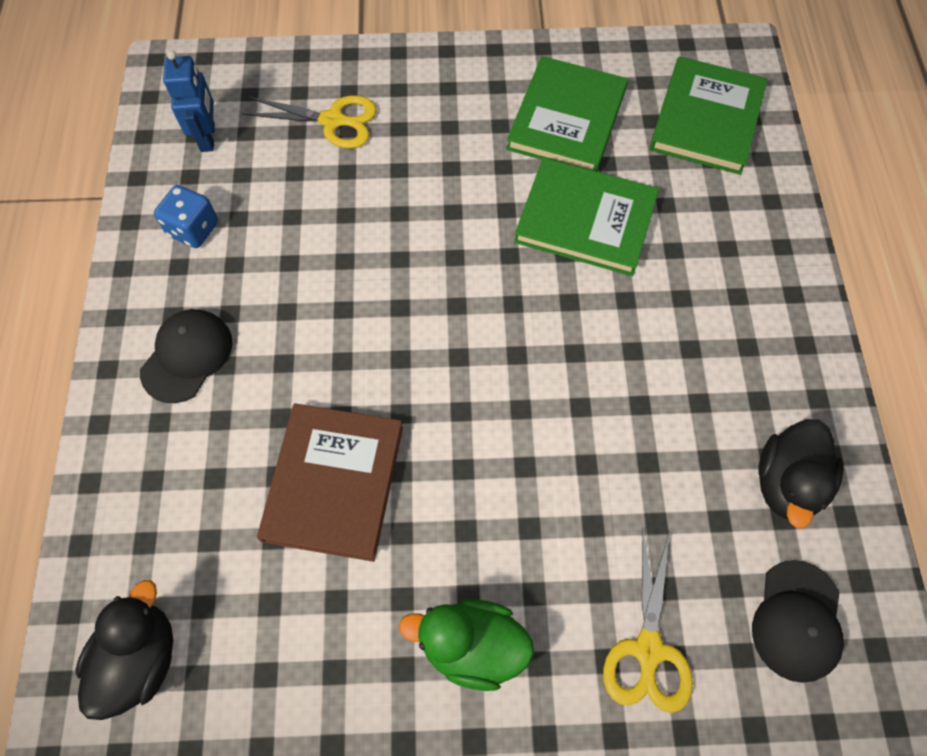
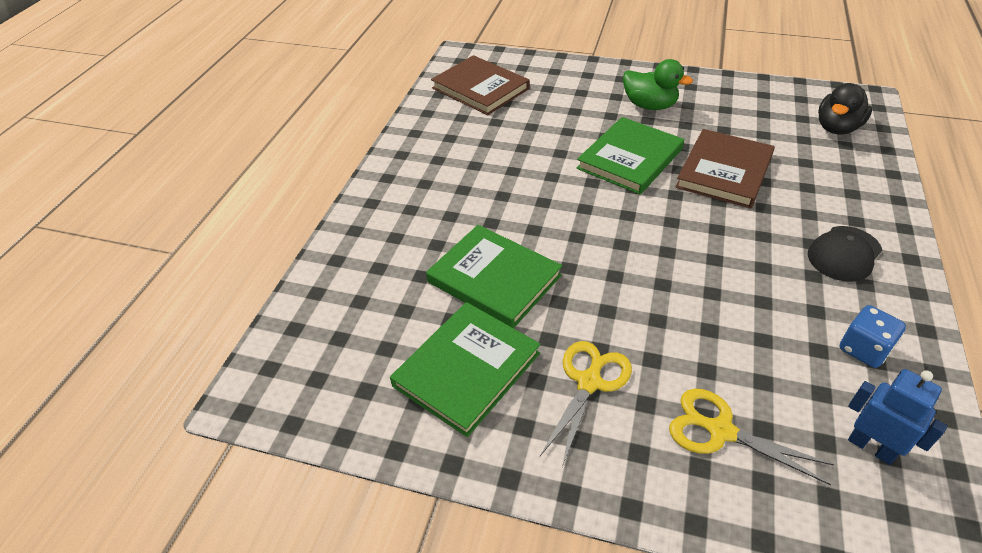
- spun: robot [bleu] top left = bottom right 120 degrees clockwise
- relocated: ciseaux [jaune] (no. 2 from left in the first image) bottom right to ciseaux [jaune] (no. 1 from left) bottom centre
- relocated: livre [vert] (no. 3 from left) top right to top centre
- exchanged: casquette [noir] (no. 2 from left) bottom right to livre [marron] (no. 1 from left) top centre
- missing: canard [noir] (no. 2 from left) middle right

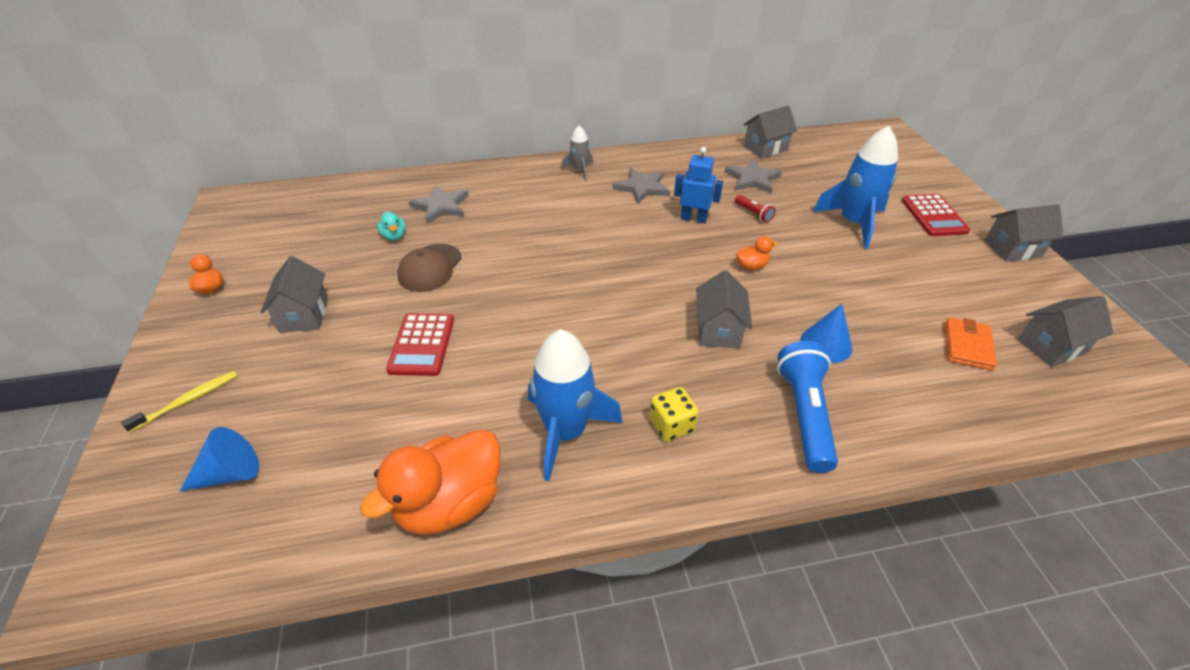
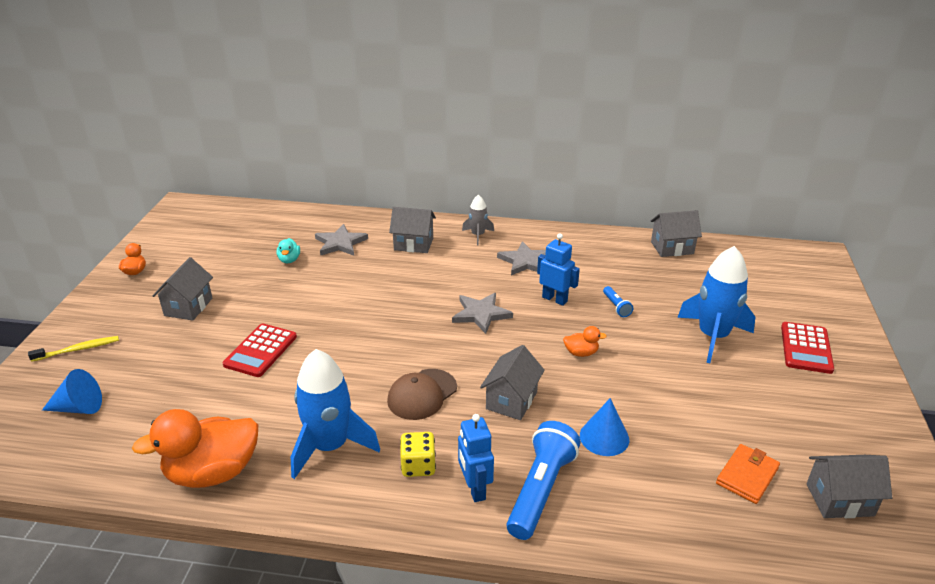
- relocated: casquette [marron] centre to bottom centre
- relocated: étoile [gris] (no. 3 from left in the first image) top centre to étoile [gris] (no. 2 from left) centre
- colour: lampe de poche [rouge] top centre to lampe de poche [bleu] (no. 2 from left) centre
- relocated: maison [gris] (no. 4 from left in the first image) middle right to maison [gris] (no. 2 from left) centre
- appeared: robot [bleu] (no. 1 from left) bottom centre

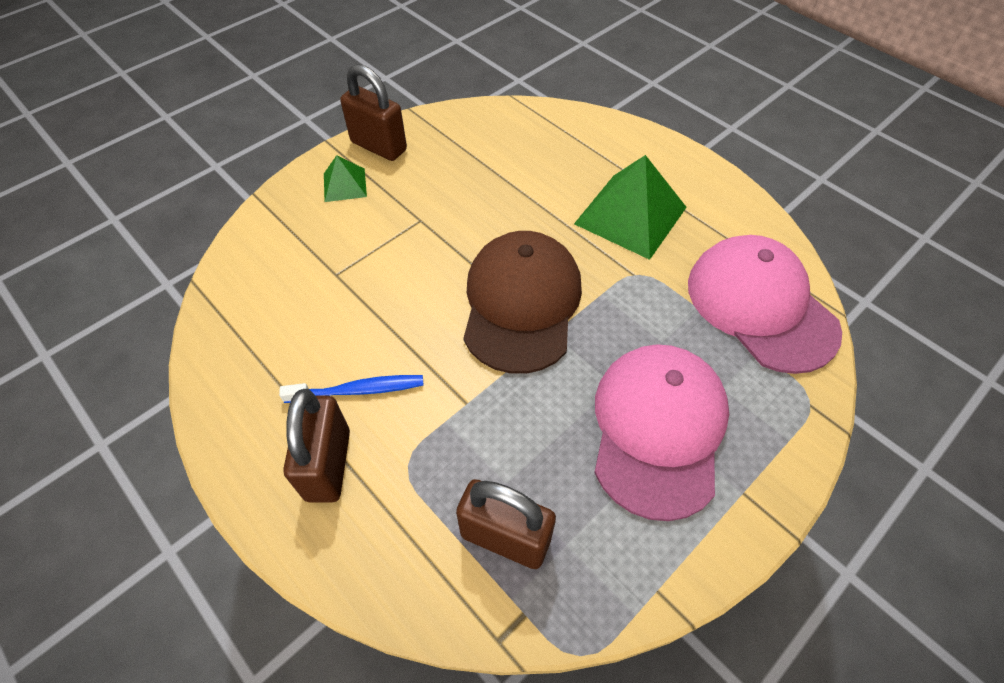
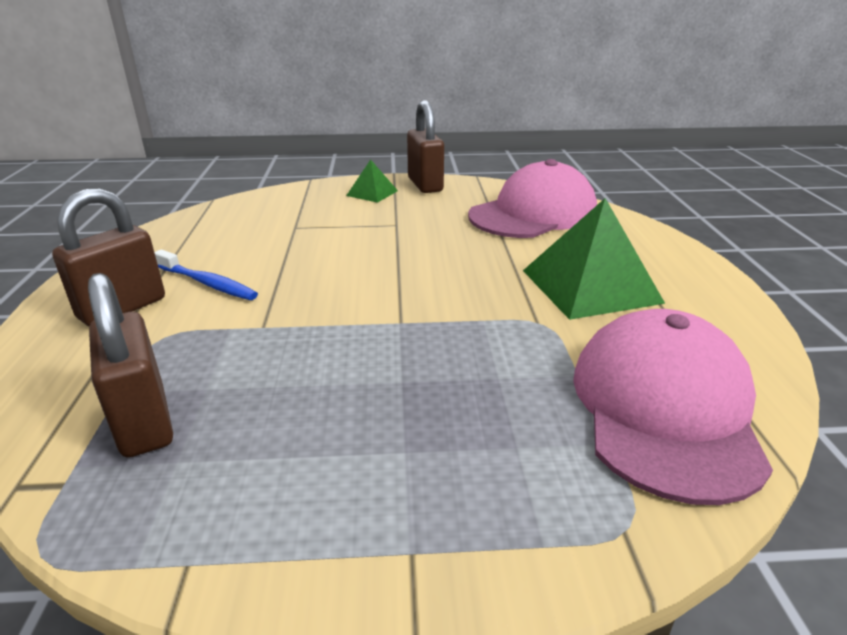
- missing: casquette [marron] centre
- relocated: casquette [rose] (no. 1 from left) centre to top centre

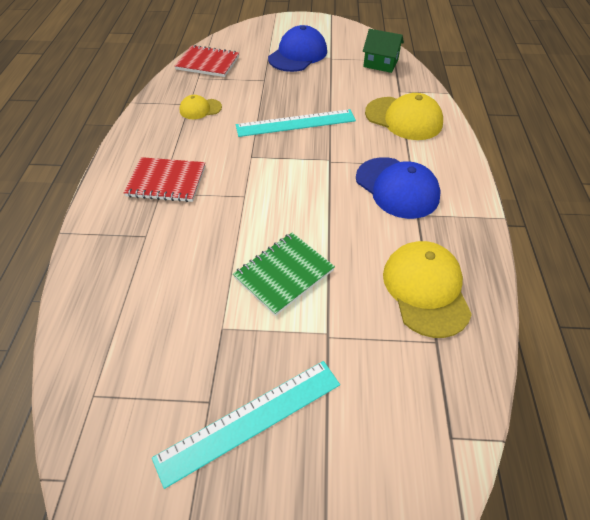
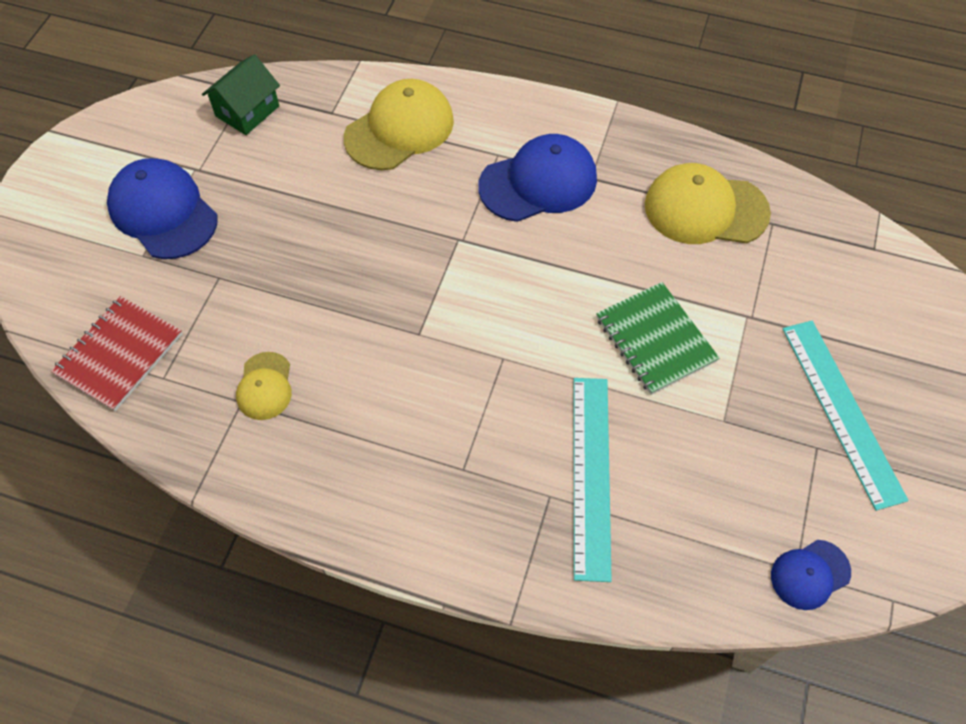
- missing: carnet [rouge] (no. 1 from left) middle left
- relocated: règle [turquoise] (no. 2 from left in the first image) top centre to règle [turquoise] (no. 1 from left) centre
- appeared: casquette [bleu] (no. 3 from left) bottom right

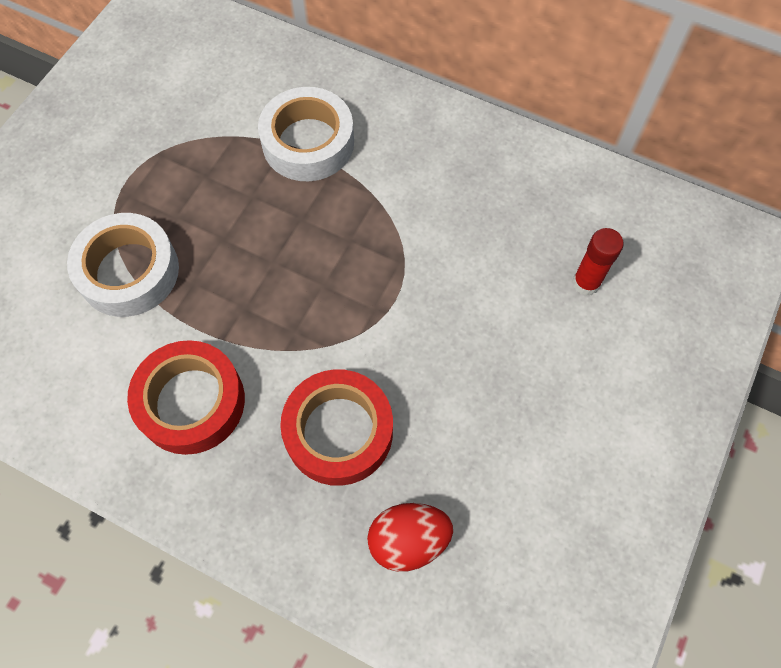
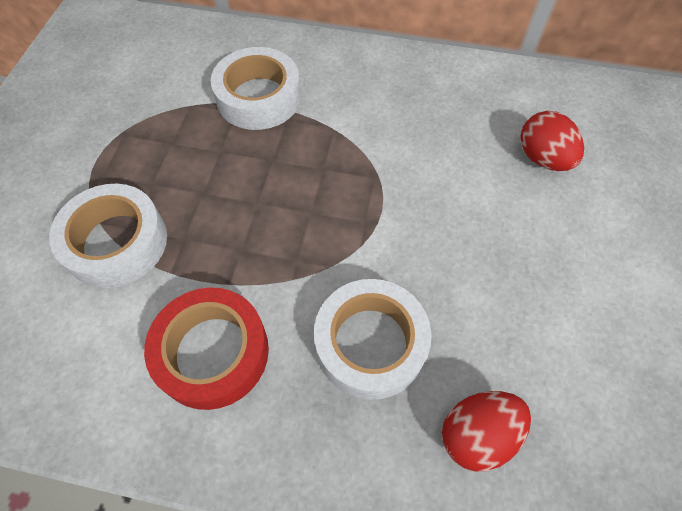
- colour: ruban adhésif [rouge] (no. 2 from left) centre to ruban adhésif [blanc] (no. 3 from left) centre
- exchanged: bâton de colle [rouge] middle right to œuf [rouge] (no. 2 from left) top right

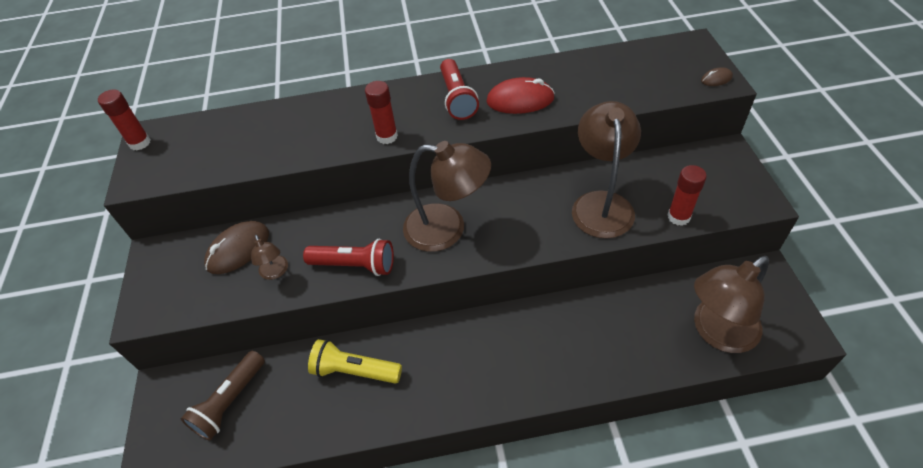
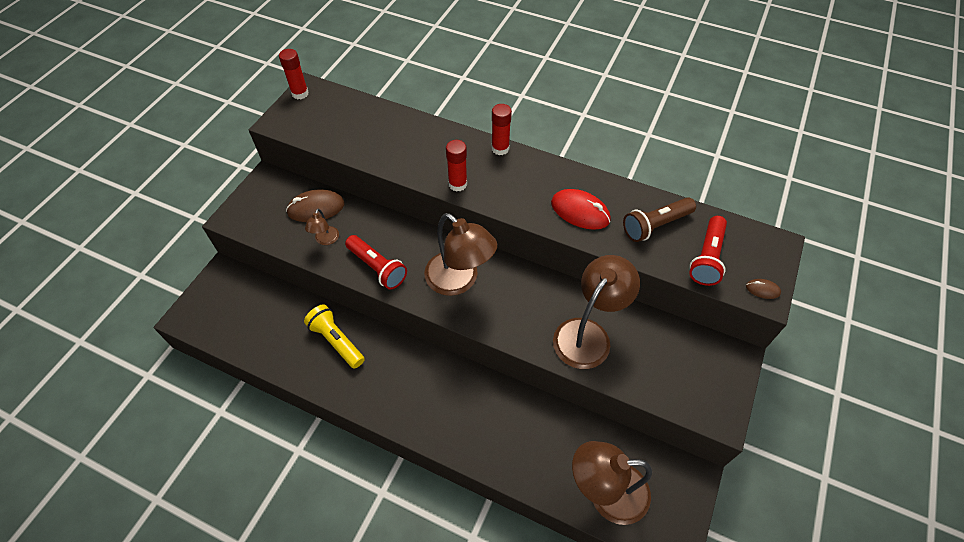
- relocated: lampe de poche [marron] bottom left to middle right
- relocated: lampe de poche [rouge] (no. 2 from left) top centre to middle right
- relocated: bâton de colle [rouge] (no. 3 from left) middle right to top centre

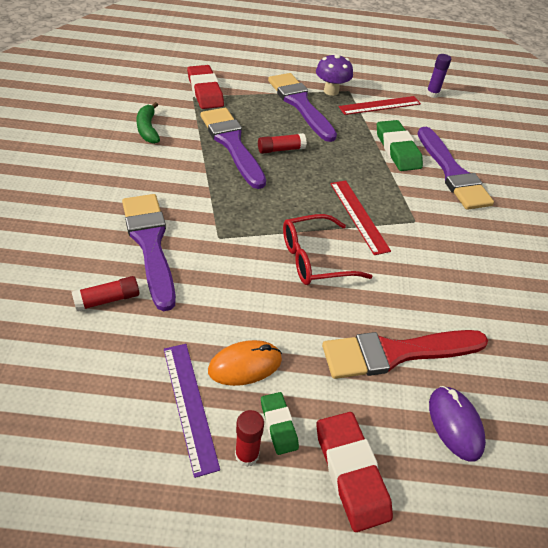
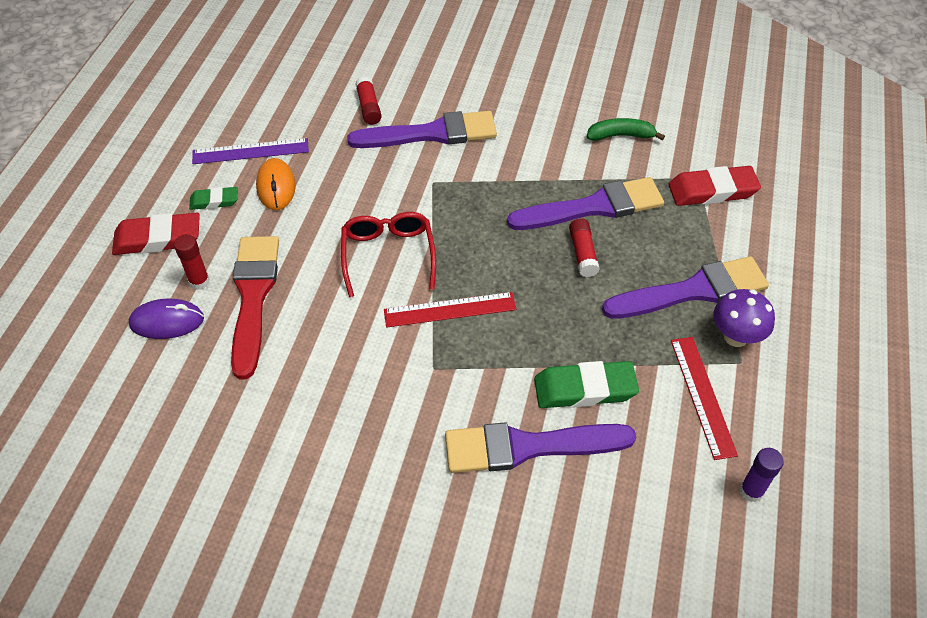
- relocated: bâton de colle [rouge] (no. 2 from left in the first image) bottom centre to bâton de colle [rouge] (no. 1 from left) middle left

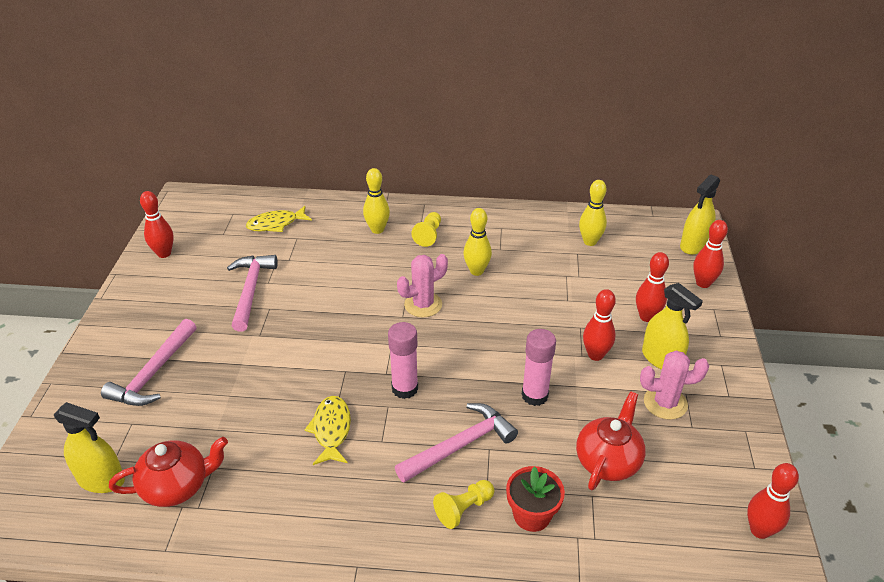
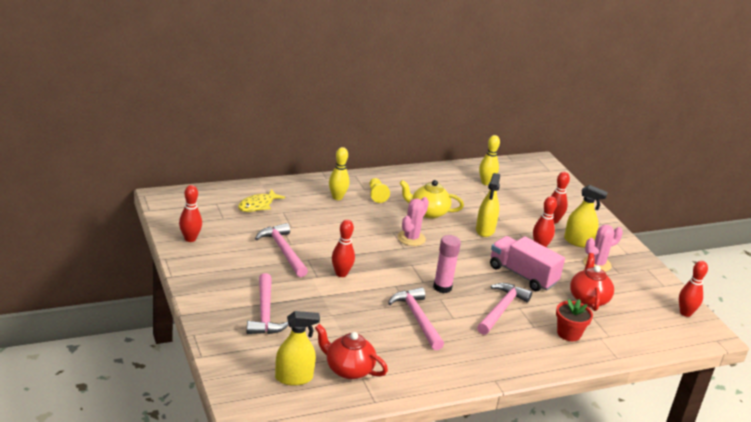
- spun: théière [rouge] (no. 1 from left) bottom left = bottom centre 105 degrees counterclockwise
- exchanged: poisson [jaune] (no. 2 from left) bottom centre to marteau [rose] (no. 3 from left) bottom centre
- missing: pion [jaune] (no. 2 from left) bottom centre
- exchanged: quille [jaune] (no. 2 from left) centre to théière [jaune] centre
- exchanged: bâton de colle [rose] (no. 2 from left) centre to camion [rose] middle right
- relocated: vaporisateur [jaune] (no. 3 from left in the first image) middle right to vaporisateur [jaune] (no. 2 from left) centre
- relocated: quille [rouge] (no. 4 from left in the first image) middle right to quille [rouge] (no. 2 from left) centre

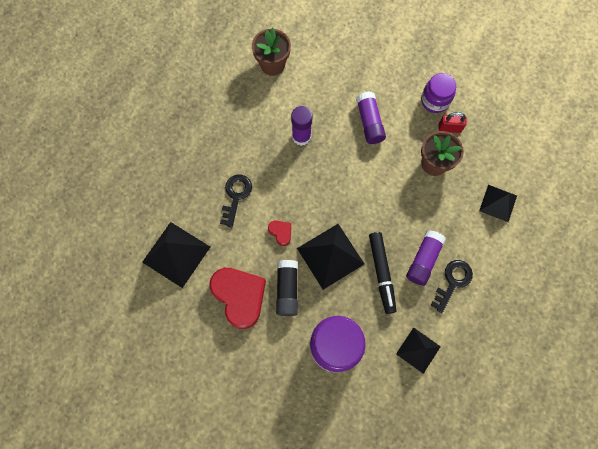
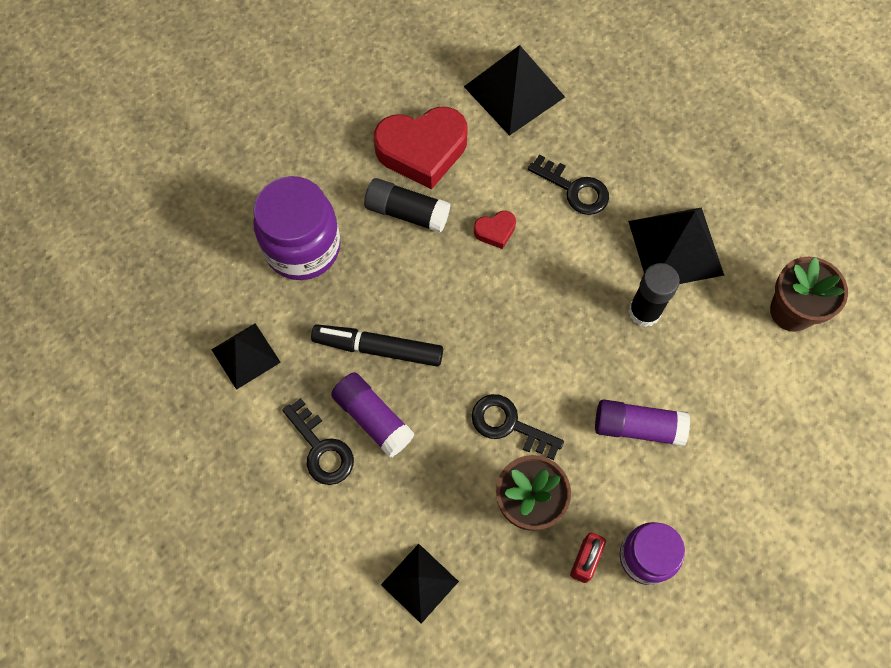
- colour: bâton de colle [violet] (no. 1 from left) top centre to bâton de colle [noir] (no. 2 from left) middle right
- relocated: pyramide [noir] (no. 2 from left in the first image) centre to pyramide [noir] (no. 4 from left) middle right
- appeared: clé [noir] (no. 2 from left) centre

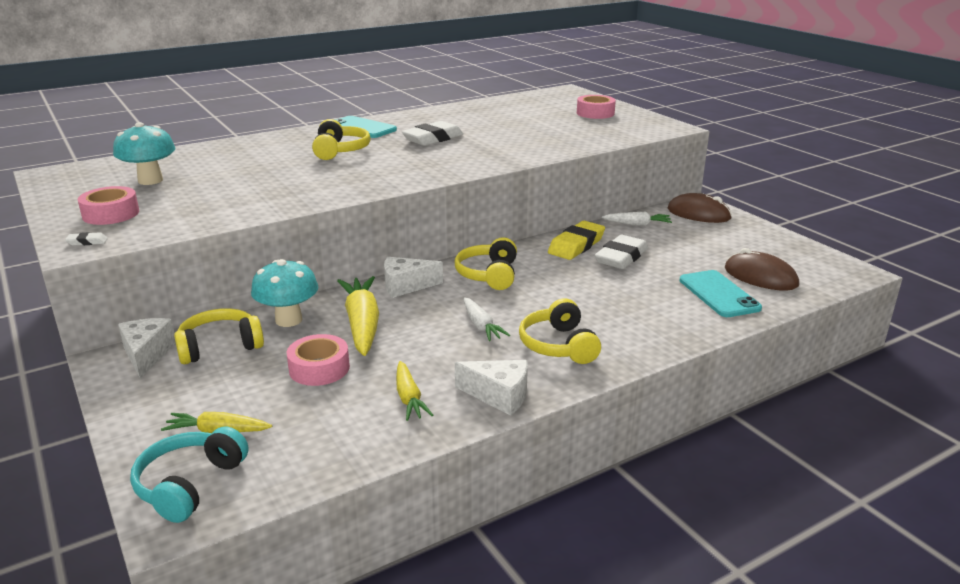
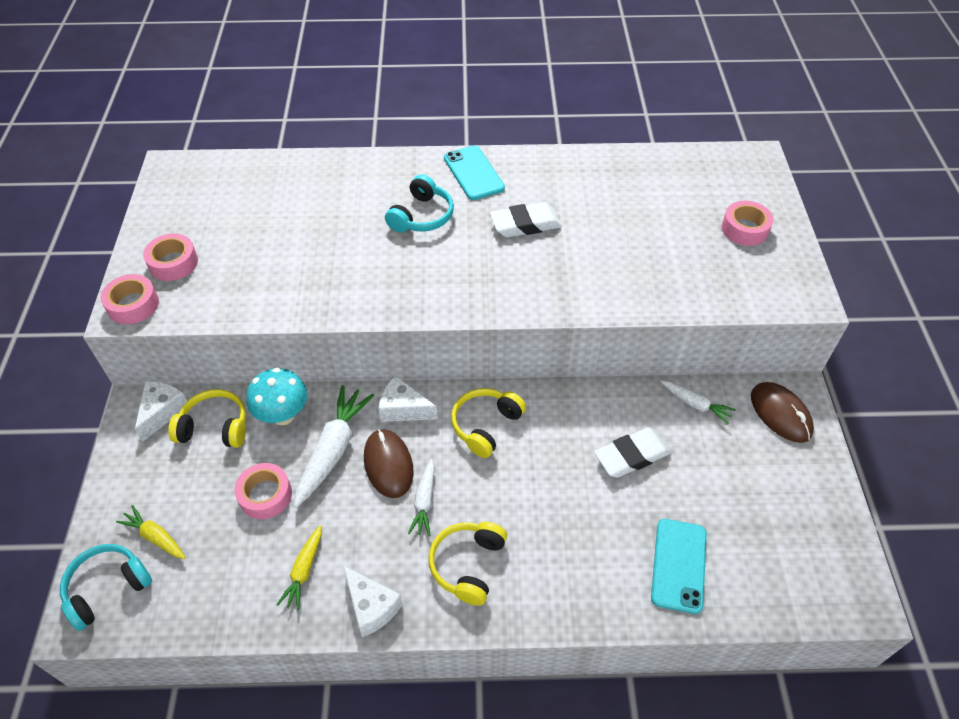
- exchanged: gomme [blanc] (no. 1 from left) middle left to ruban adhésif [rose] (no. 1 from left) middle left
- missing: champignon [turquoise] (no. 1 from left) top left
- colour: casque audio [jaune] (no. 2 from left) top centre to casque audio [turquoise] (no. 2 from left) top centre
- colour: carotte [jaune] (no. 2 from left) centre to carotte [blanc] (no. 1 from left) centre
- missing: gomme [jaune] centre
- relocated: souris [marron] (no. 2 from left in the first image) middle right to souris [marron] (no. 1 from left) centre

